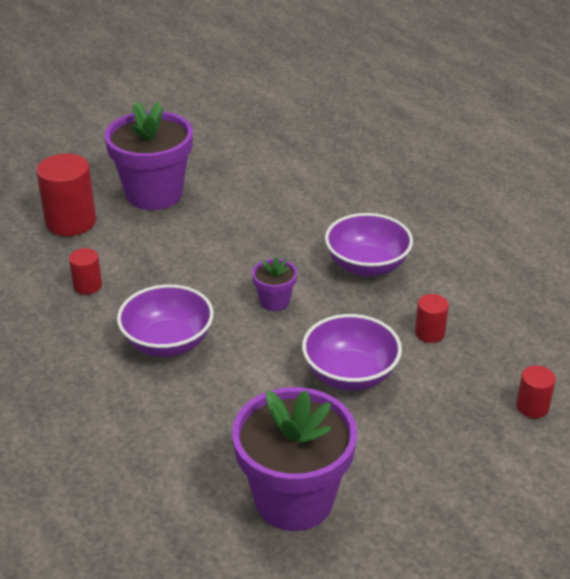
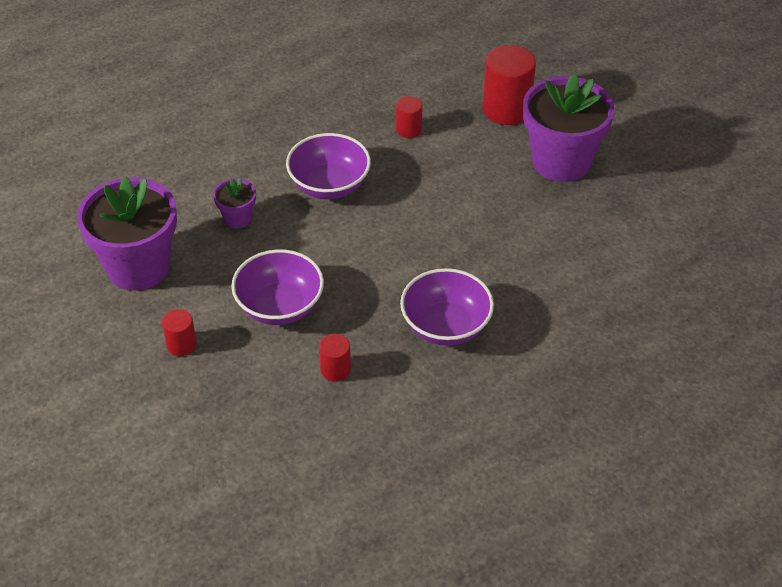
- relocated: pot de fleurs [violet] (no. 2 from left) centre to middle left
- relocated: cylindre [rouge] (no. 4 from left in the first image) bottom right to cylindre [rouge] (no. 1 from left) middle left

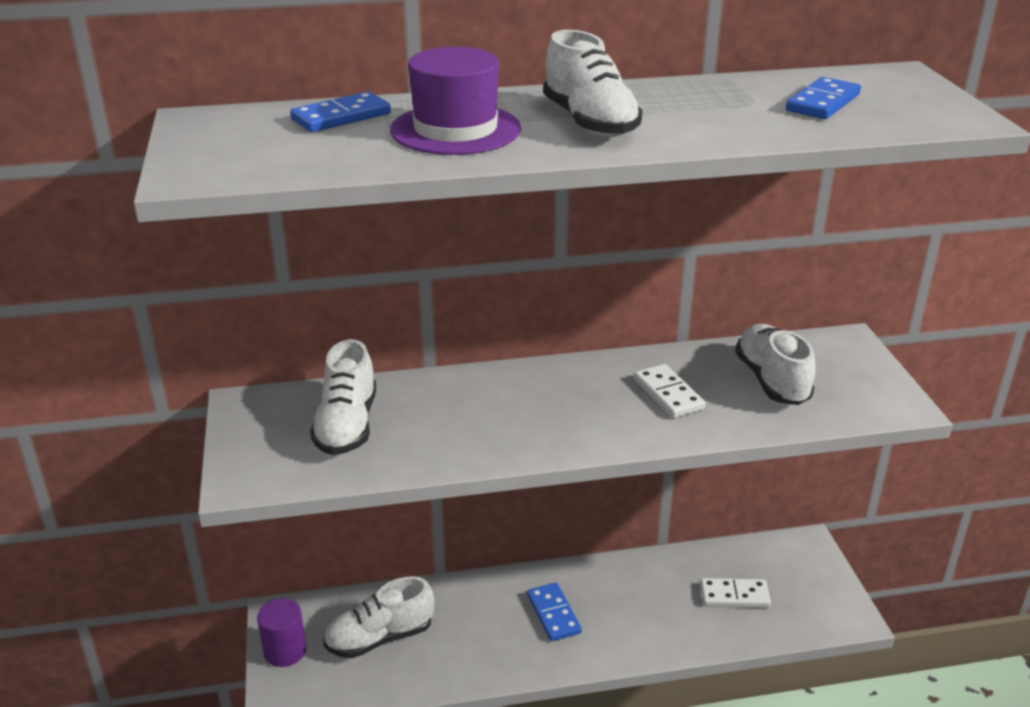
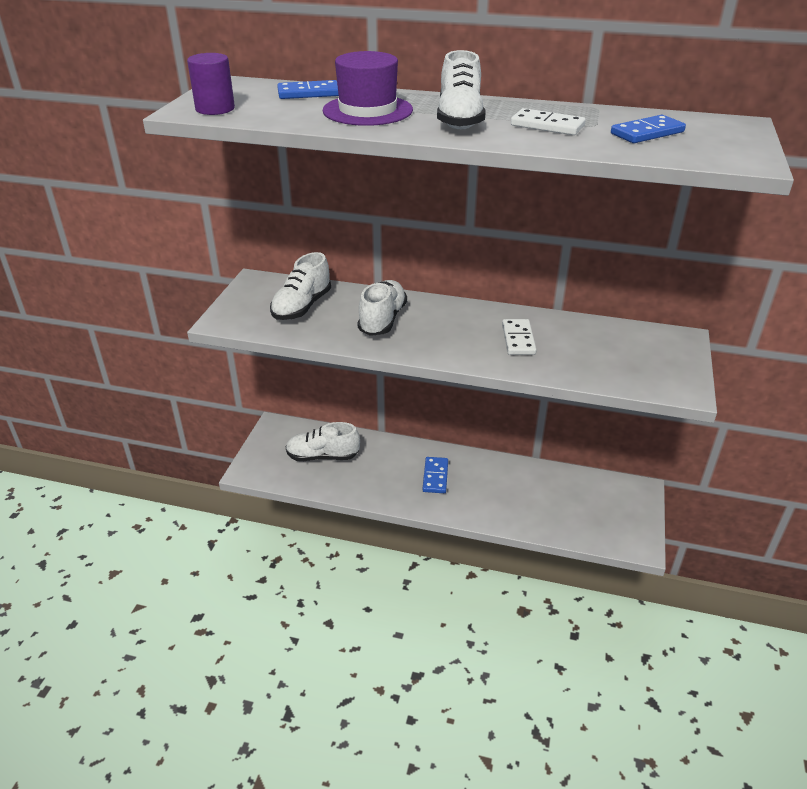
- relocated: cylindre [violet] bottom left to top left
- relocated: domino [blanc] (no. 2 from left) bottom right to top right
- relocated: chaussure [blanc] (no. 4 from left in the first image) middle right to chaussure [blanc] (no. 3 from left) centre

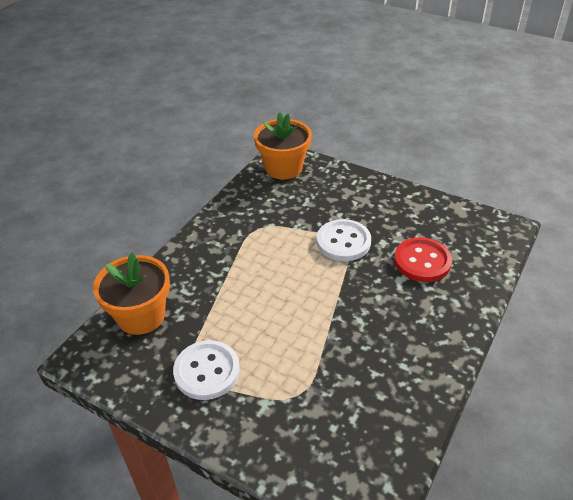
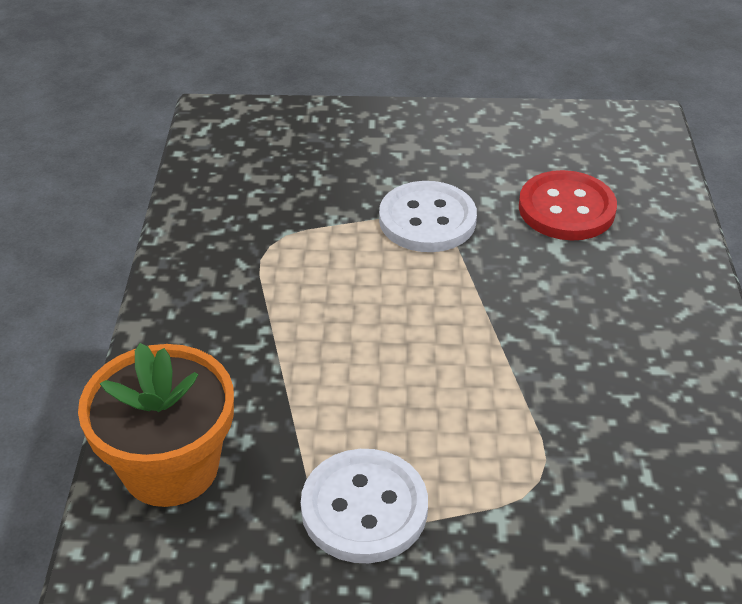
- missing: pot de fleurs [orange] (no. 2 from left) top centre

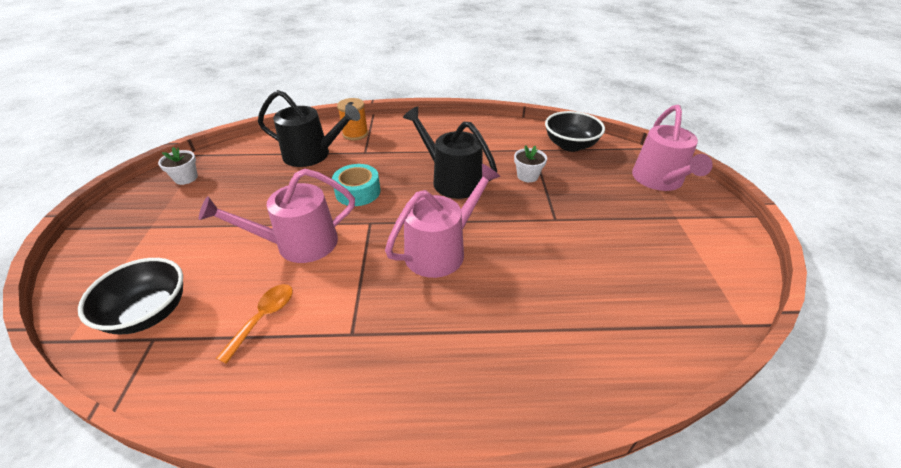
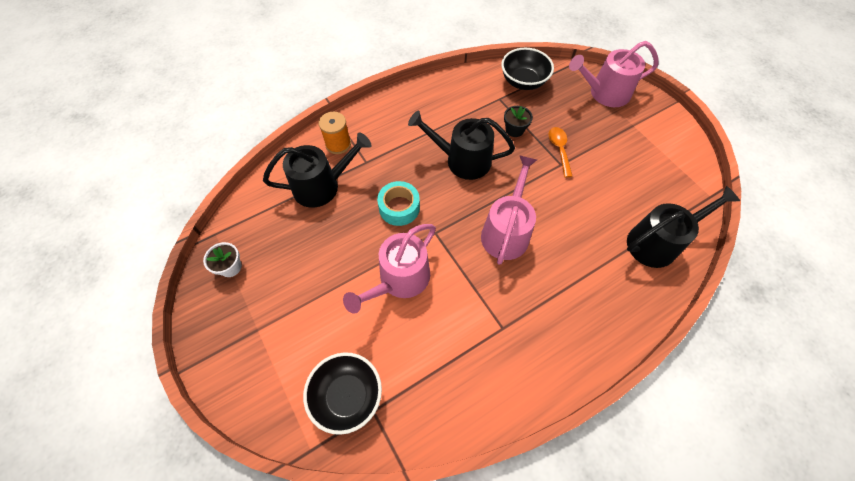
- relocated: cuillère [orange] bottom left to top centre
- colour: pot de fleurs [blanc] (no. 2 from left) centre to pot de fleurs [noir] top centre
- spun: arrosoir [rose] (no. 3 from left) top right = top right 105 degrees clockwise
- appeared: arrosoir [noir] (no. 3 from left) middle right

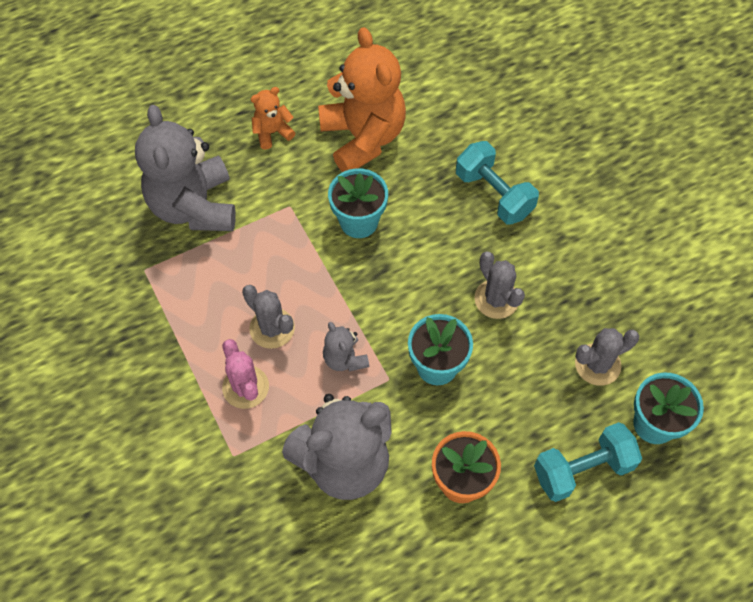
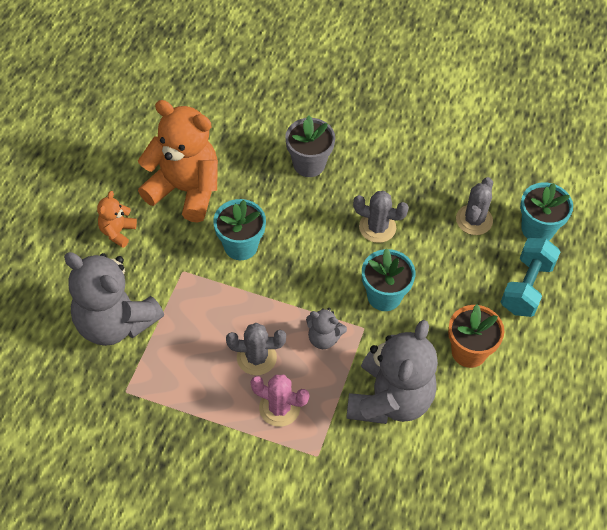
- exchanged: haltère [turquoise] (no. 1 from left) top centre to pot de fleurs [gris] top centre

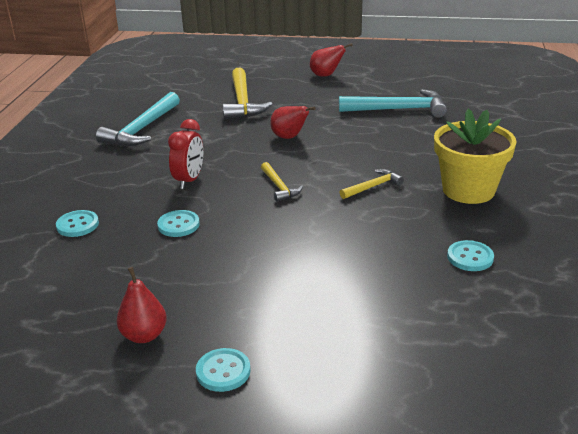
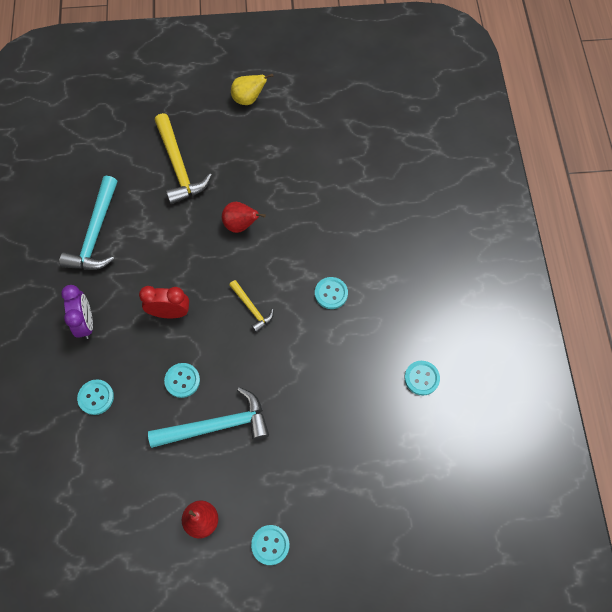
- spun: réveil [rouge] middle left = middle left 90 degrees counterclockwise
- colour: poire [rouge] (no. 3 from left) top centre to poire [jaune] top centre
- relocated: marteau [turquoise] (no. 2 from left) top right to bottom centre
- exchanged: marteau [jaune] (no. 3 from left) centre to bouton [turquoise] (no. 4 from left) centre
- missing: pot de fleurs [jaune] middle right
- appeared: réveil [violet] middle left

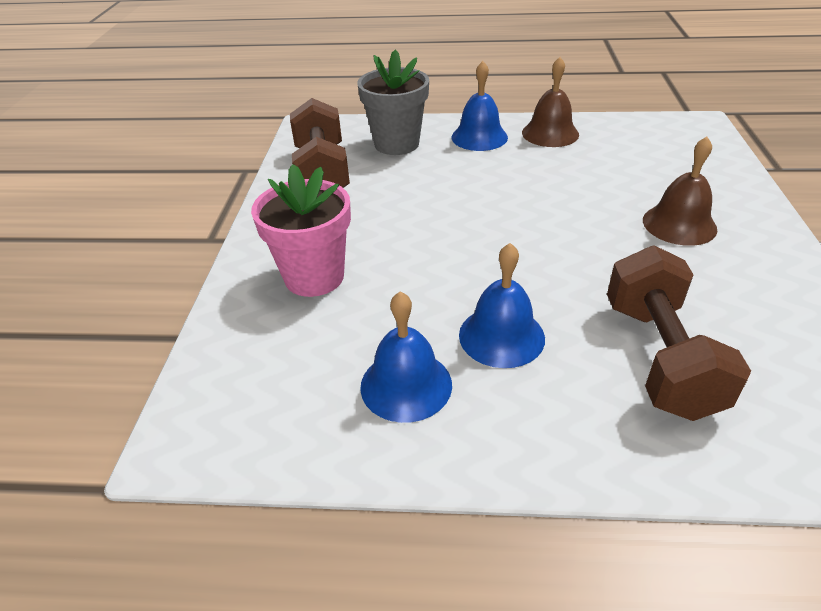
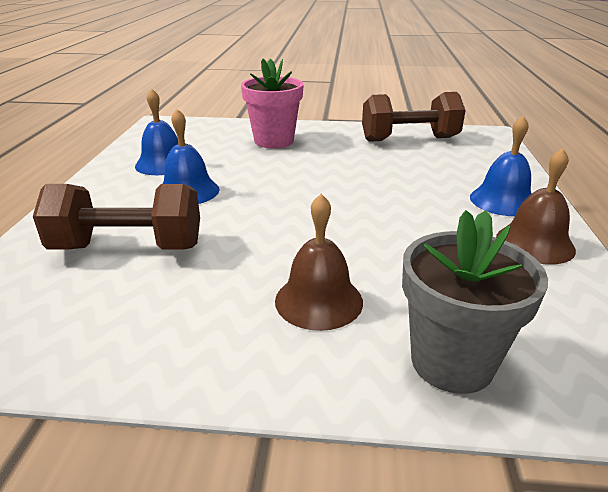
- relocated: pot de fleurs [gris] top centre to middle right

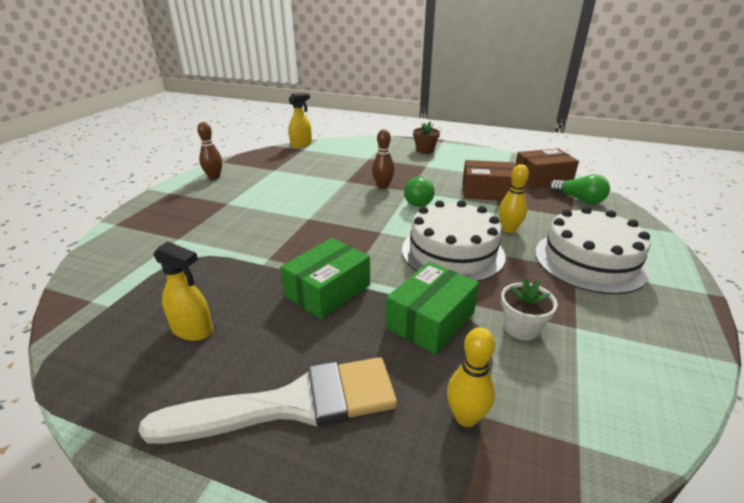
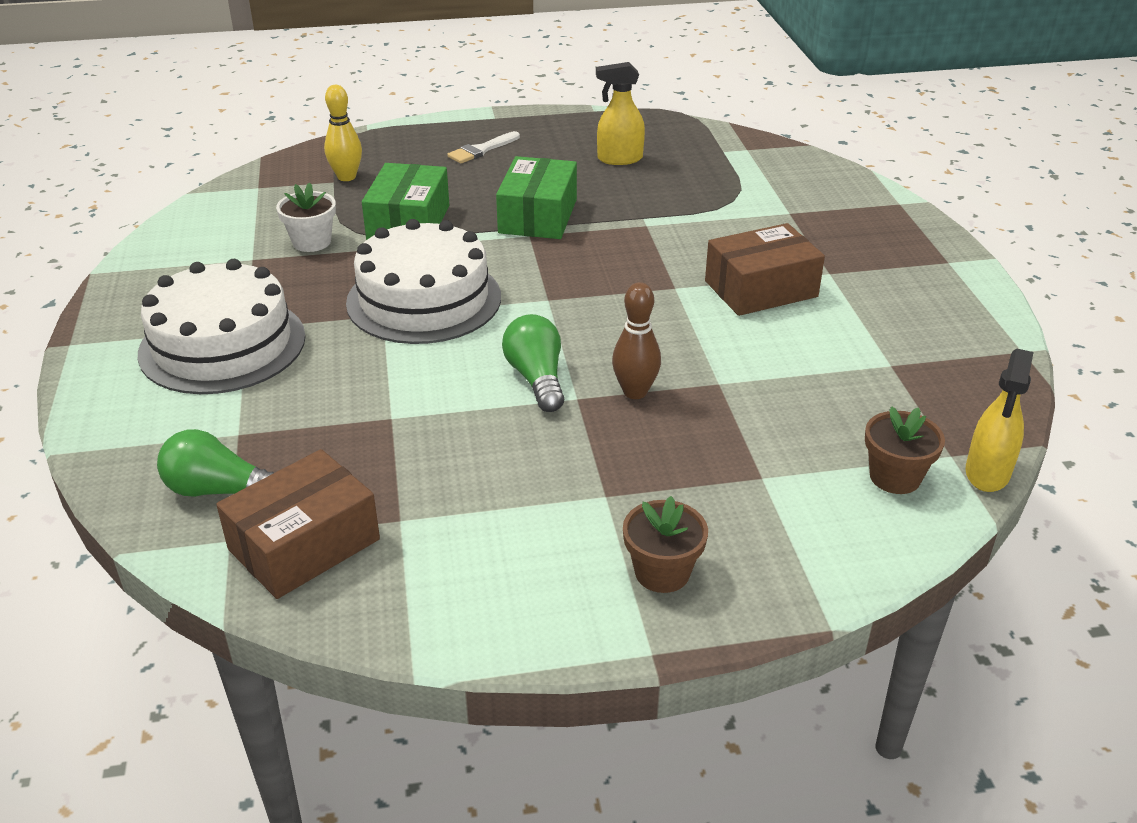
- size: pinceau [blanc] bottom centre = top centre x0.43
- missing: quille [marron] (no. 1 from left) top left
- relocated: boîte [marron] (no. 1 from left in the first image) centre to boîte [marron] (no. 2 from left) top right
- missing: quille [jaune] (no. 2 from left) middle right
- appeared: pot de fleurs [marron] (no. 2 from left) middle right

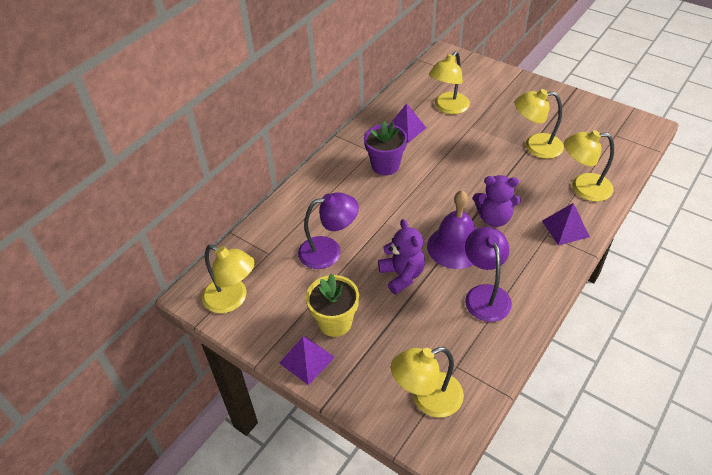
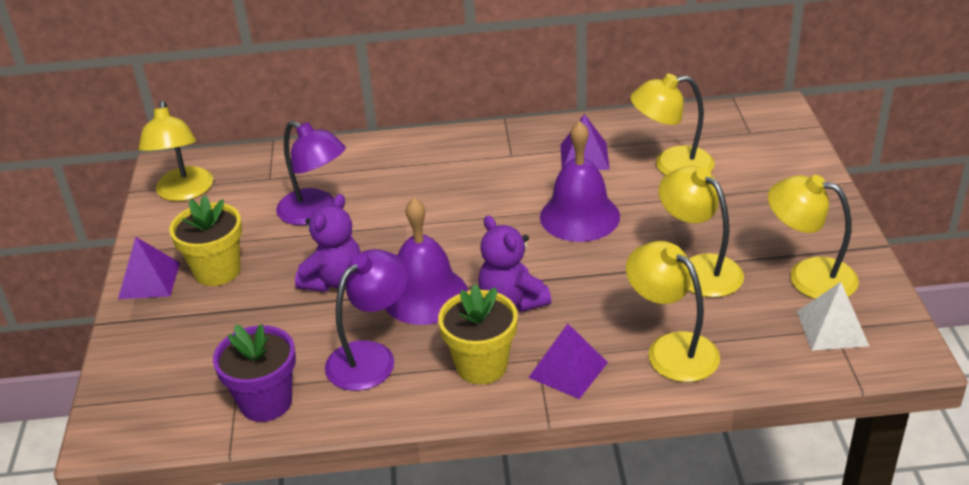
- relocated: pot de fleurs [violet] top centre to bottom left
- relocated: lampe [jaune] (no. 2 from left in the first image) bottom centre to lampe [jaune] (no. 5 from left) middle right
- appeared: pot de fleurs [jaune] (no. 2 from left) bottom centre
- appeared: cloche [violet] (no. 2 from left) centre
- appeared: pyramide [blanc] middle right

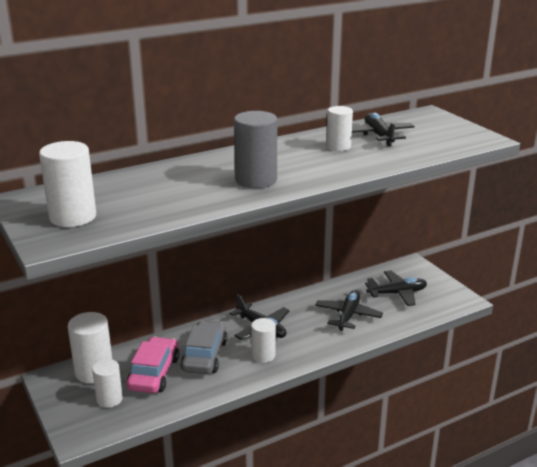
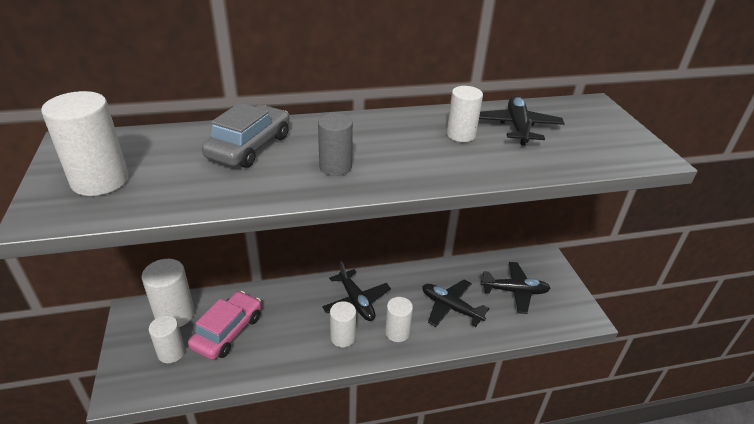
- relocated: voiture [gris] bottom centre to top left
- size: cylindre [gris] top centre = centre x0.65
- spun: avion [noir] (no. 2 from left) centre = bottom centre 90 degrees counterclockwise
- appeared: cylindre [blanc] (no. 5 from left) bottom centre

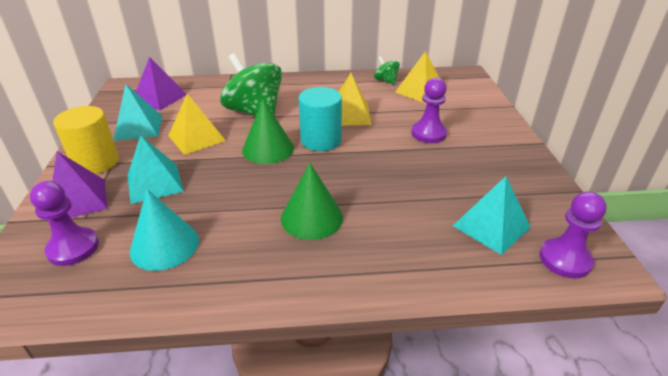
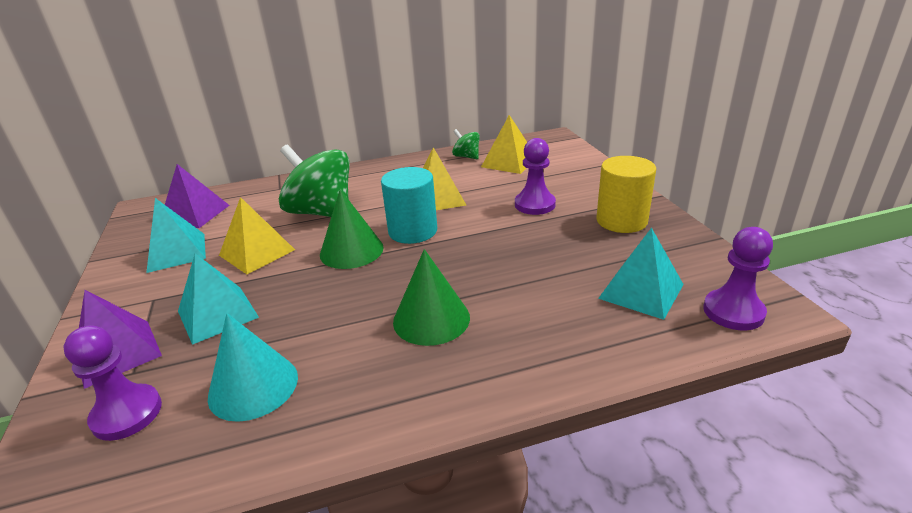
- relocated: cylindre [jaune] middle left to middle right

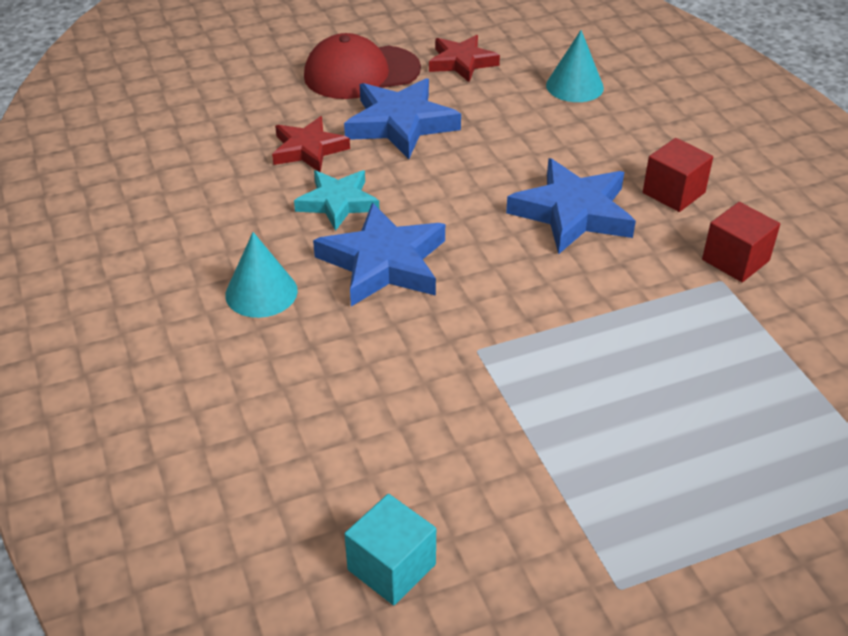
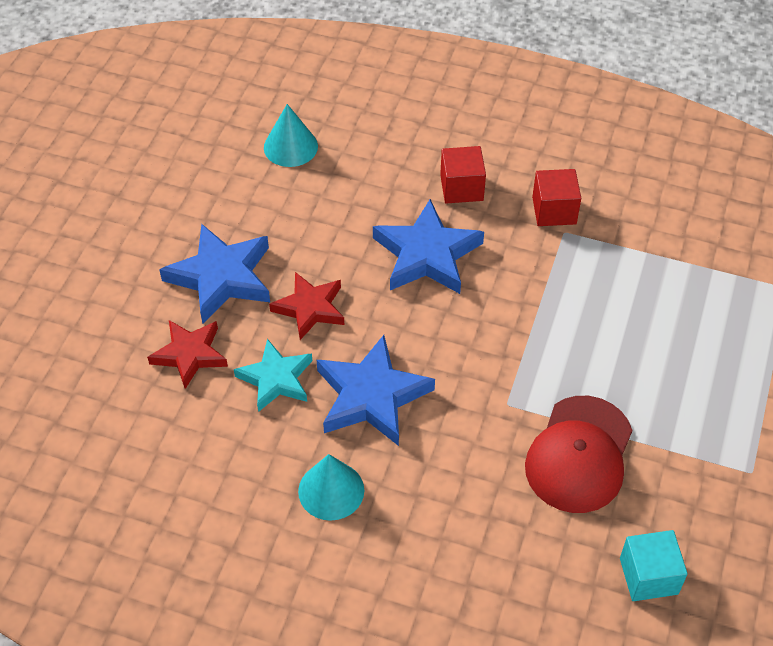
- relocated: casquette [rouge] top centre to bottom right
- relocated: étoile [rouge] (no. 2 from left) top centre to centre

